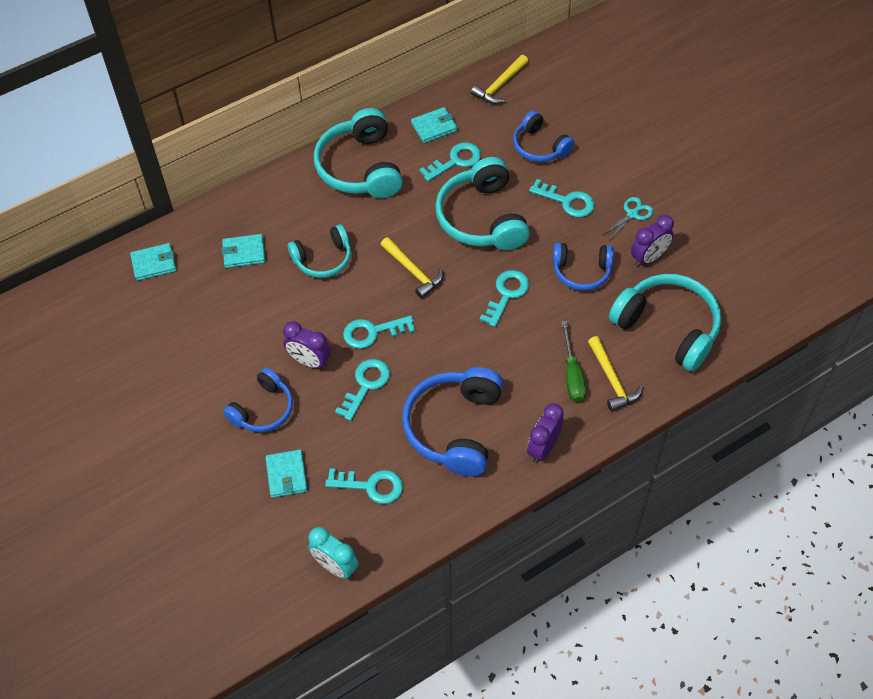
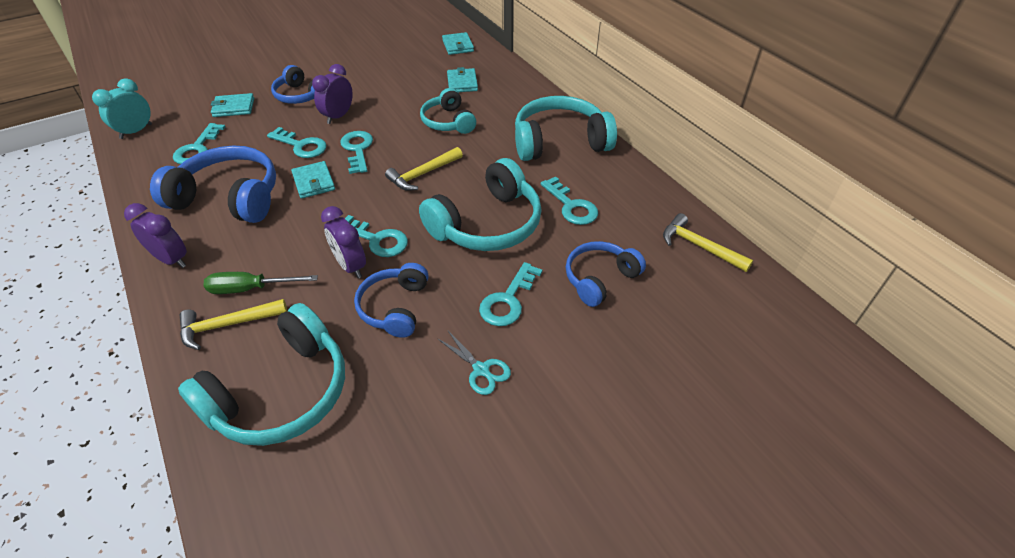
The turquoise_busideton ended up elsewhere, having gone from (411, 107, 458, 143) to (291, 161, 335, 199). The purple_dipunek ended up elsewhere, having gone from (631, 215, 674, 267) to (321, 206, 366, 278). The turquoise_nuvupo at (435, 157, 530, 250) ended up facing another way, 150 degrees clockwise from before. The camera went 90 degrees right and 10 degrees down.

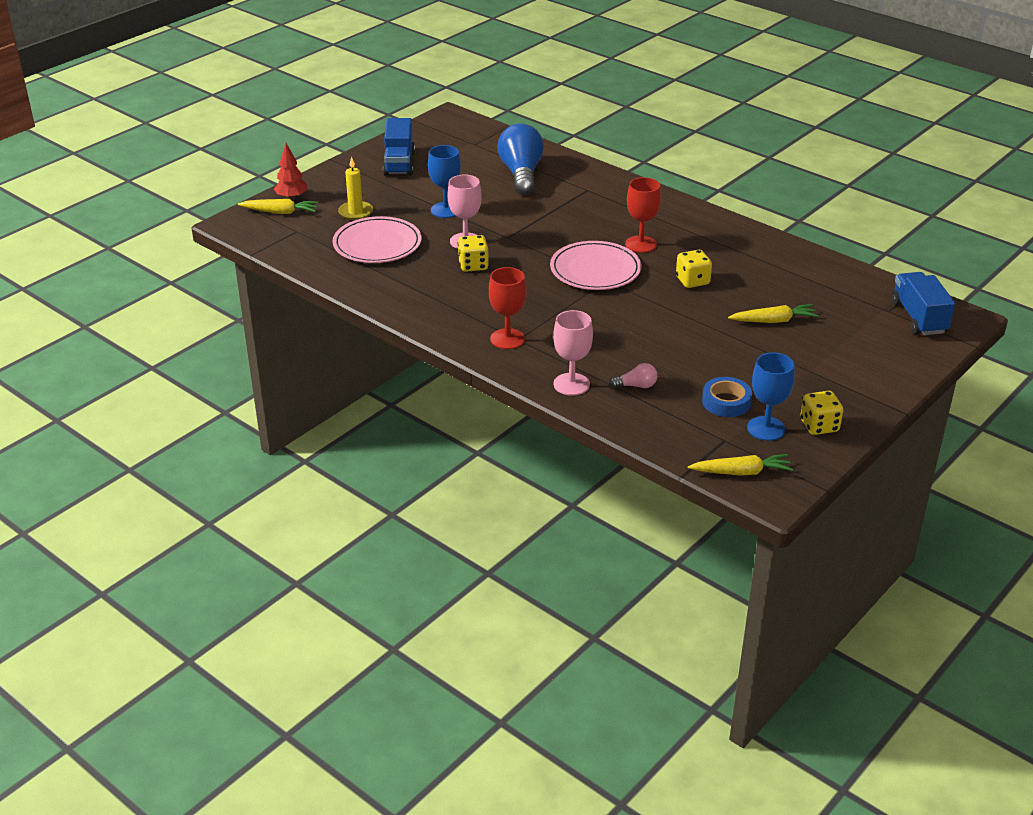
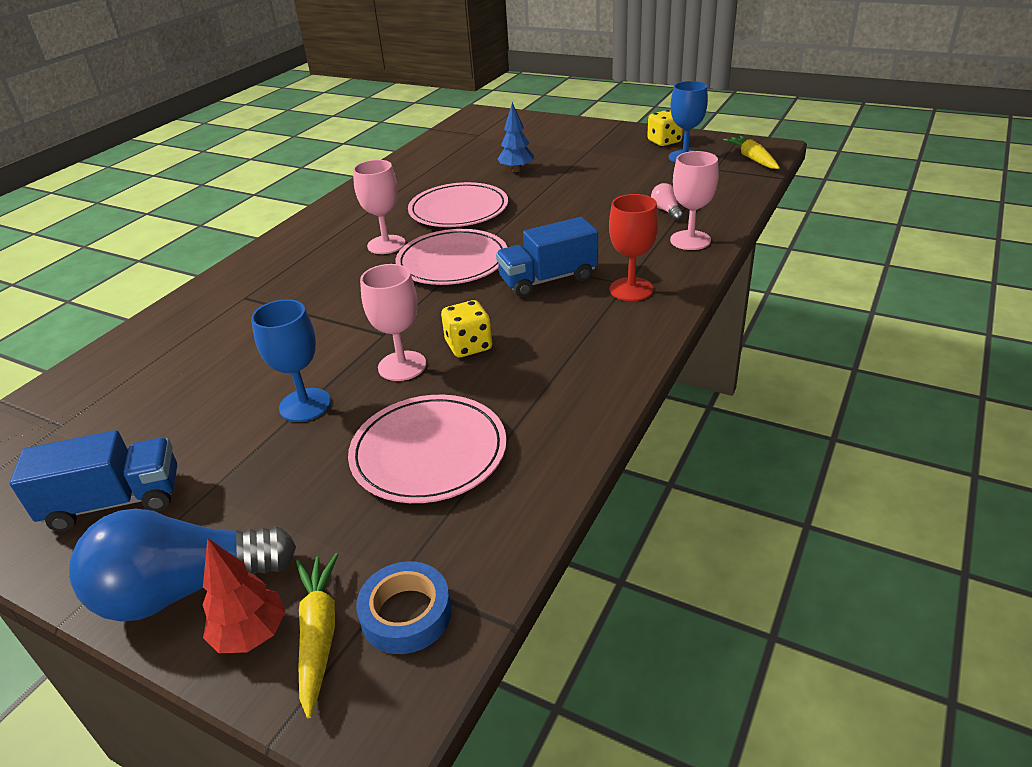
The second view lost the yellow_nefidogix at (338, 157, 373, 220). The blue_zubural ended up elsewhere, having gone from (498, 123, 544, 195) to (69, 509, 296, 622). The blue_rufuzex ended up elsewhere, having gone from (702, 377, 752, 417) to (356, 561, 452, 654). The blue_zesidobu ended up elsewhere, having gone from (891, 272, 955, 335) to (496, 217, 598, 297). Where the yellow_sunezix stood at (676, 250, 712, 288), the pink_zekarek came to stand at (408, 182, 508, 227). Where the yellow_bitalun stood at (728, 304, 819, 323), the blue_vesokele came to stand at (498, 102, 534, 172). What was the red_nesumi at (625, 177, 661, 253) turned into the pink_nesumi at (353, 160, 406, 254). The camera went 100 degrees left and 0 degrees up.

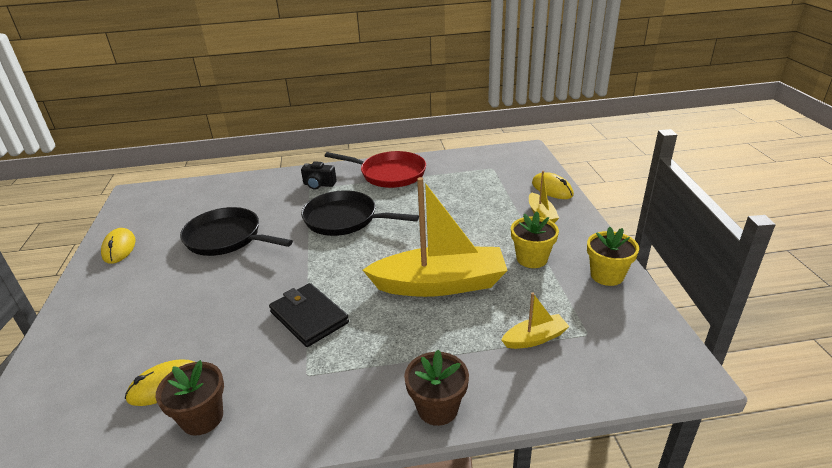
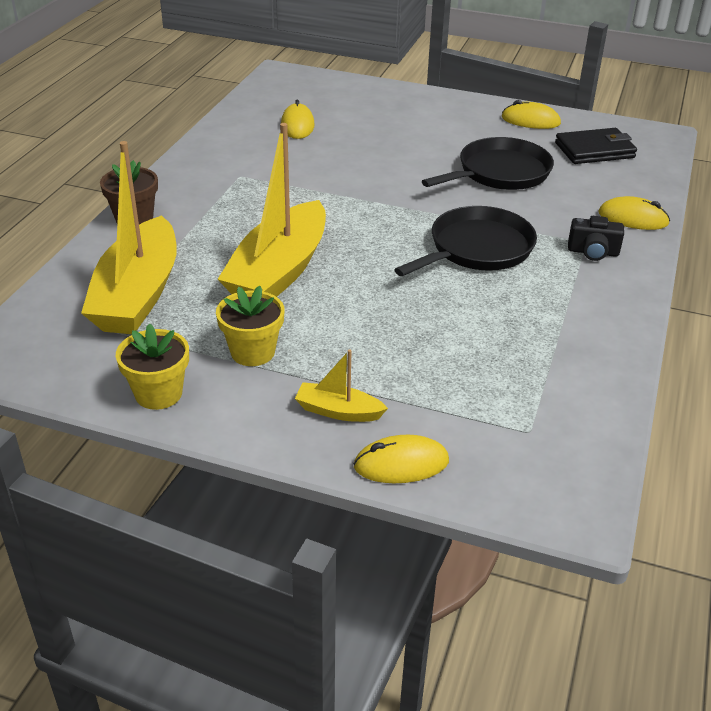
The second view lost the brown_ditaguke at (156, 360, 224, 436). The second view lost the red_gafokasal at (325, 151, 426, 188). The second view gained the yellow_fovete at (598, 196, 670, 230). The black_busideton ended up elsewhere, having gone from (269, 283, 349, 347) to (555, 128, 637, 164). The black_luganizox at (301, 162, 337, 189) ended up facing another way, 120 degrees counterclockwise from before. The size of the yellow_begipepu at (502, 293, 570, 349) changed by a factor of 2.23. The camera went 115 degrees right and 5 degrees up.

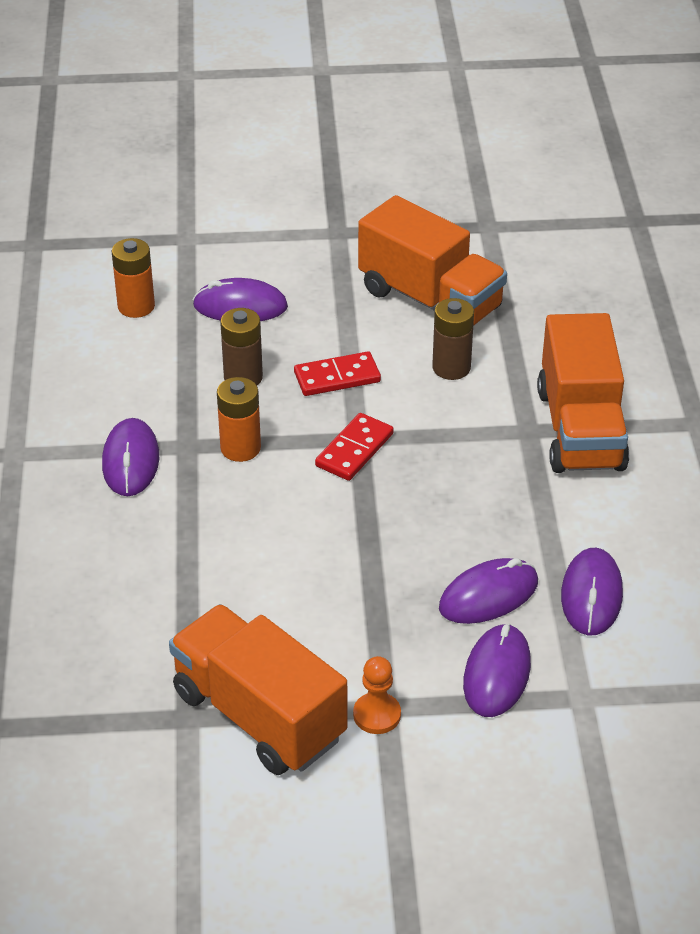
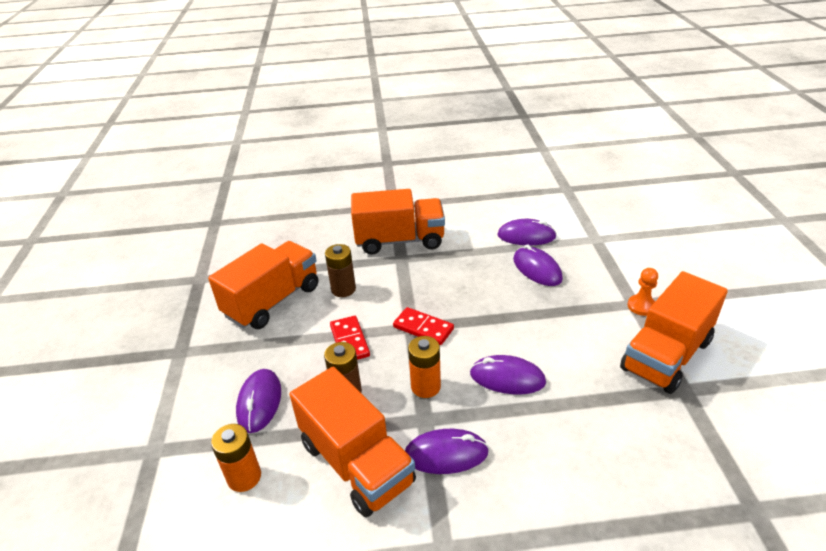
The second view gained the orange_zesidobu at (289, 367, 416, 517). The purple_fovete ended up elsewhere, having gone from (463, 624, 531, 717) to (470, 355, 546, 394). The camera went 90 degrees left and 5 degrees down.

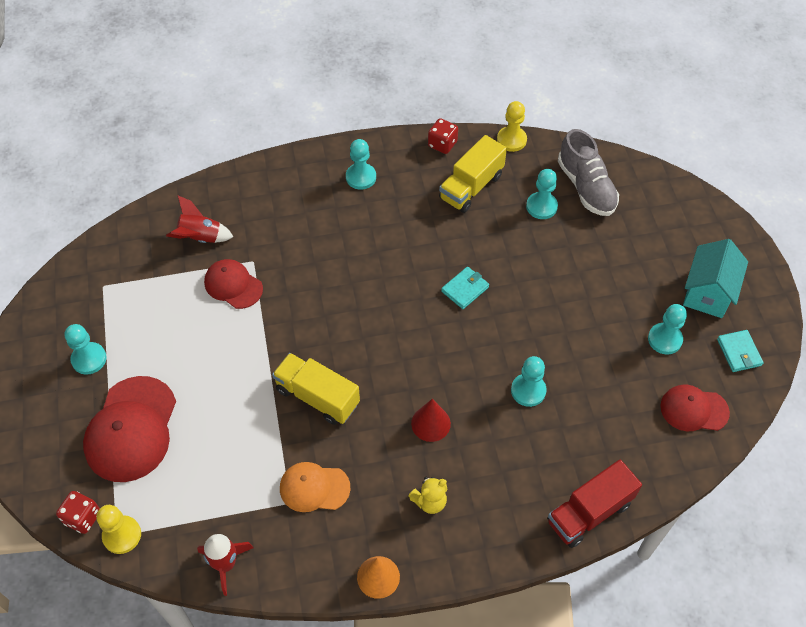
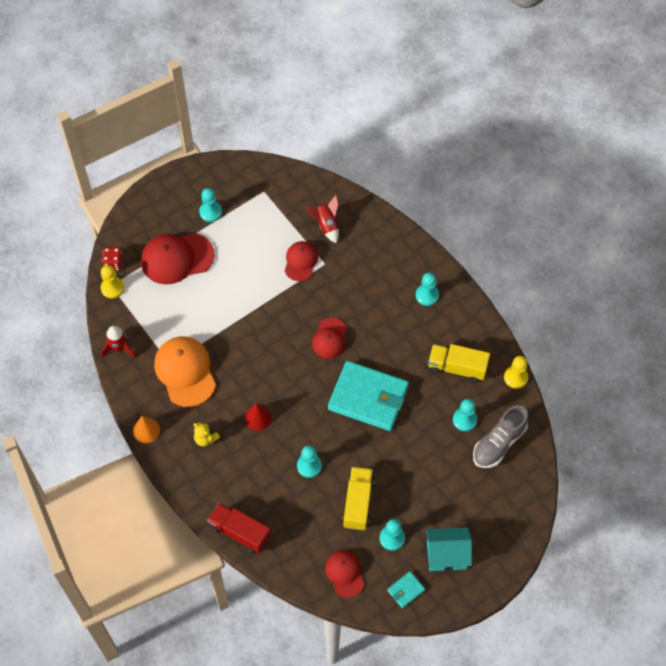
The second view lost the red_sunezix at (428, 118, 458, 154). The second view gained the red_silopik at (312, 318, 347, 359). The yellow_zesidobu ended up elsewhere, having gone from (272, 353, 360, 425) to (342, 467, 374, 530). The size of the orange_silopik at (280, 462, 350, 512) changed by a factor of 1.67. The size of the turquoise_busideton at (441, 267, 489, 309) changed by a factor of 2.38. The camera went 65 degrees right and 5 degrees up.

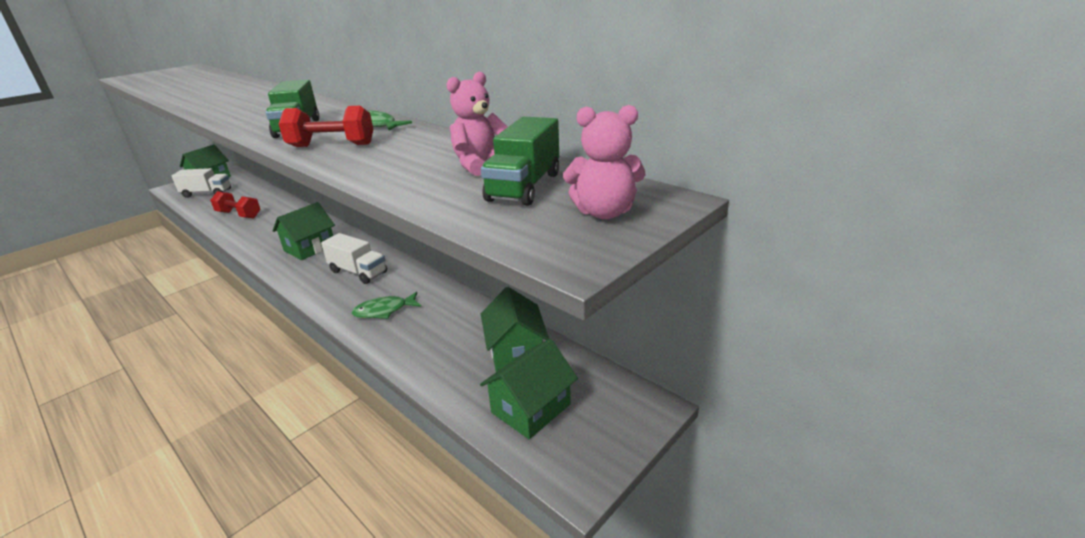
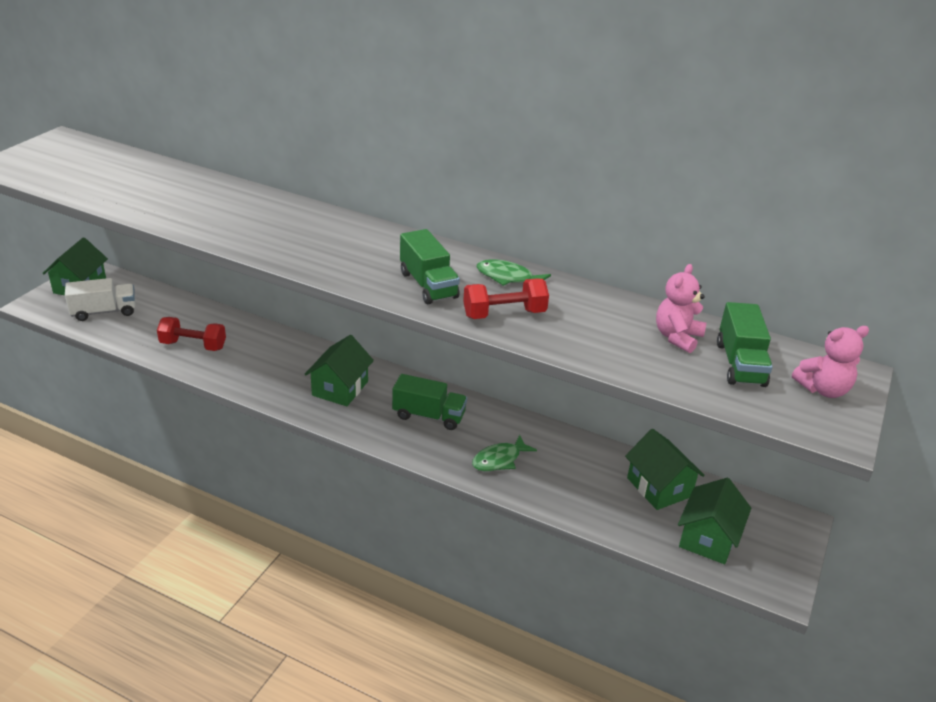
What was the white_zesidobu at (321, 233, 387, 284) turned into the green_zesidobu at (392, 374, 467, 430). The camera went 20 degrees left and 5 degrees up.

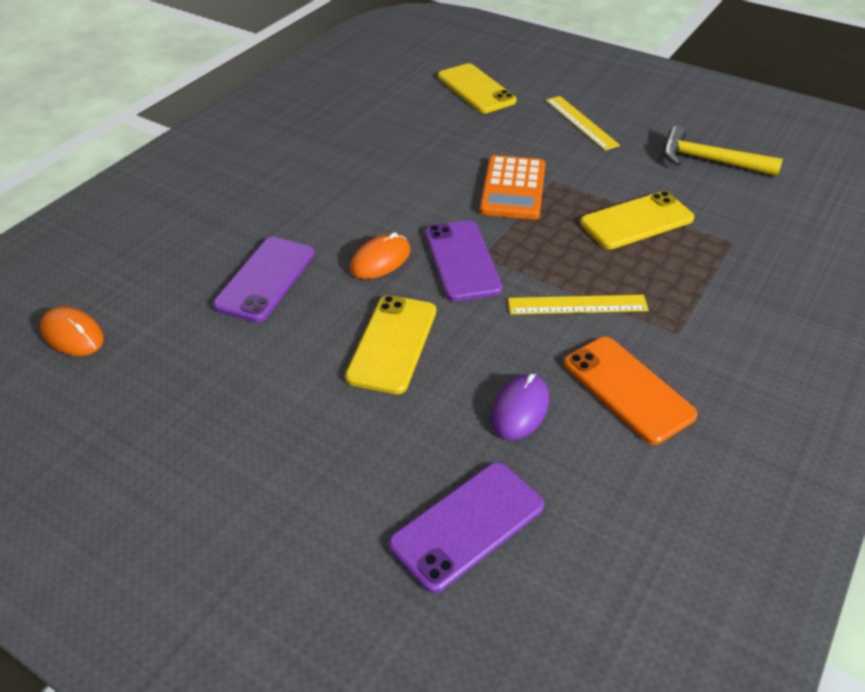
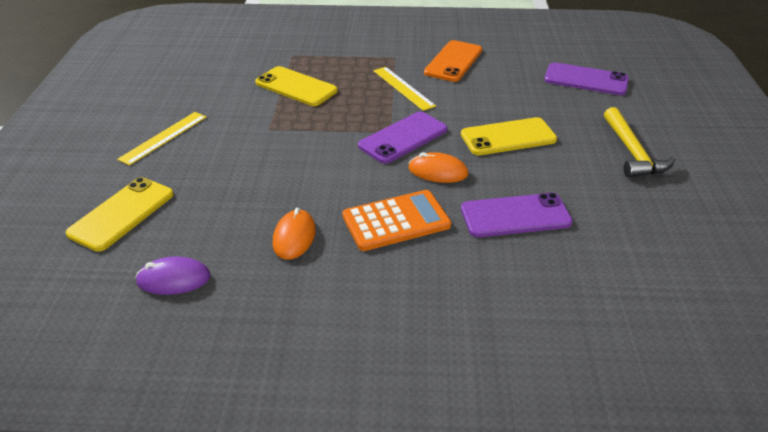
The orange_fovete ended up elsewhere, having gone from (40, 307, 104, 356) to (273, 208, 316, 260). The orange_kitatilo ended up elsewhere, having gone from (480, 155, 546, 219) to (342, 190, 451, 251). The purple_fovete ended up elsewhere, having gone from (491, 374, 549, 440) to (135, 257, 211, 295). The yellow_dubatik ended up elsewhere, having gone from (664, 126, 783, 176) to (604, 107, 675, 178). The camera went 120 degrees left and 5 degrees down.

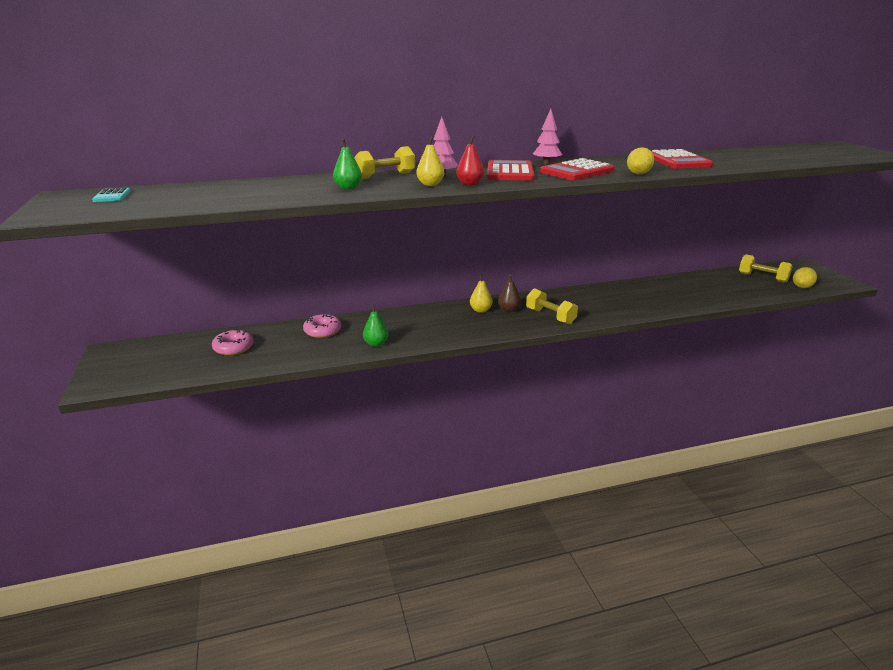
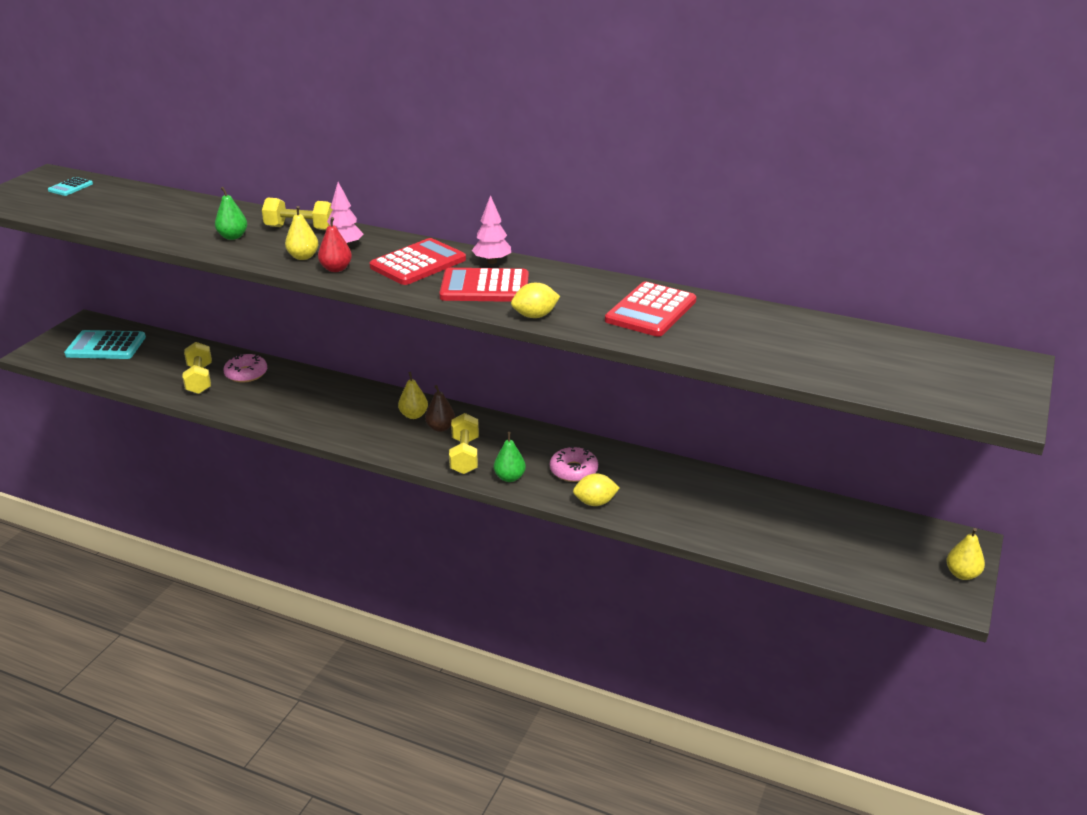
The second view gained the turquoise_kitatilo at (64, 330, 146, 359). The second view gained the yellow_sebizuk at (946, 528, 985, 580). The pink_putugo ended up elsewhere, having gone from (212, 329, 253, 355) to (550, 446, 598, 482). The green_sebizuk ended up elsewhere, having gone from (363, 305, 389, 347) to (494, 432, 526, 482). The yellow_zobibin ended up elsewhere, having gone from (739, 254, 792, 283) to (182, 342, 212, 394). The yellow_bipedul ended up elsewhere, having gone from (793, 267, 817, 288) to (573, 473, 620, 506). The camera went 40 degrees right and 5 degrees up.

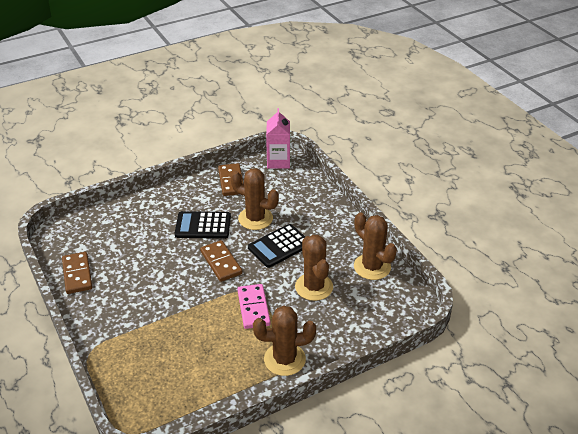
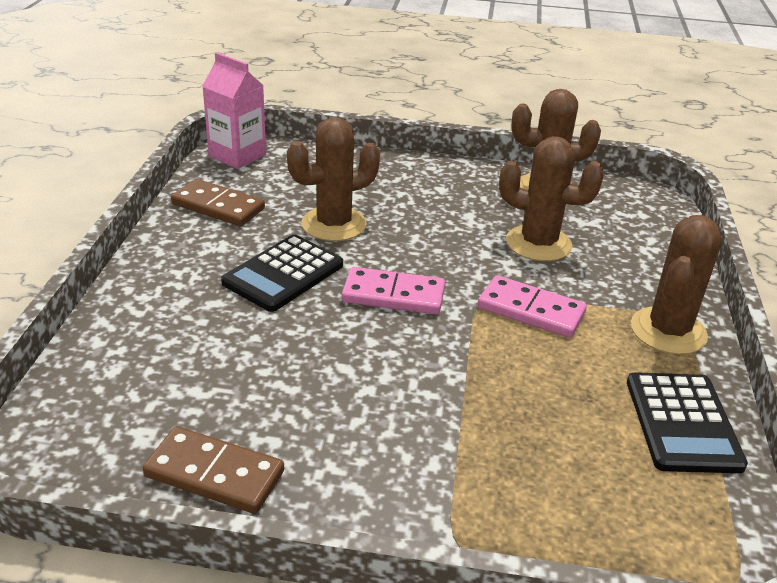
The black_kitatilo ended up elsewhere, having gone from (248, 224, 305, 268) to (627, 372, 748, 473). What was the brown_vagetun at (200, 240, 242, 282) turned into the pink_vagetun at (342, 267, 445, 314). The camera went 55 degrees left and 5 degrees down.

